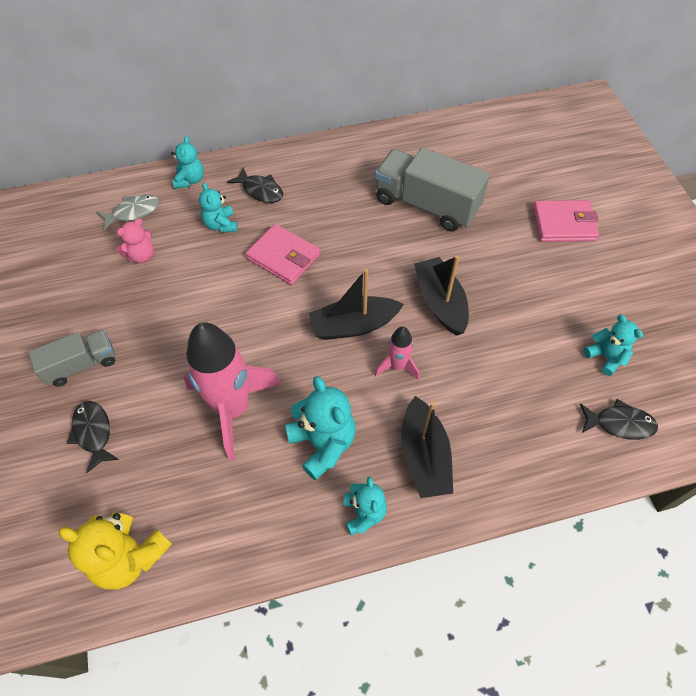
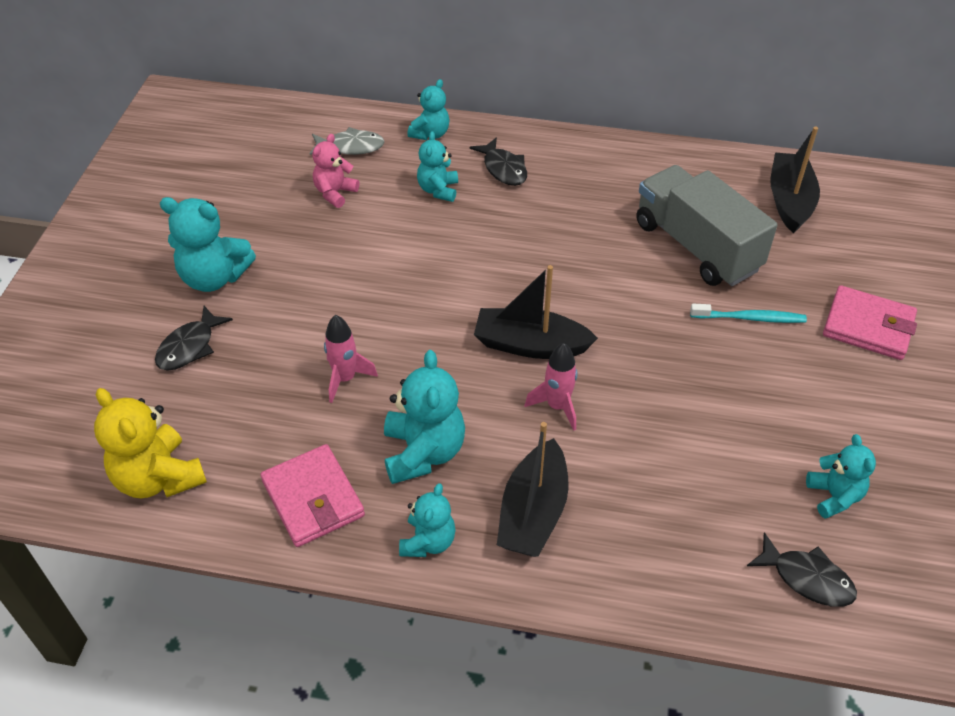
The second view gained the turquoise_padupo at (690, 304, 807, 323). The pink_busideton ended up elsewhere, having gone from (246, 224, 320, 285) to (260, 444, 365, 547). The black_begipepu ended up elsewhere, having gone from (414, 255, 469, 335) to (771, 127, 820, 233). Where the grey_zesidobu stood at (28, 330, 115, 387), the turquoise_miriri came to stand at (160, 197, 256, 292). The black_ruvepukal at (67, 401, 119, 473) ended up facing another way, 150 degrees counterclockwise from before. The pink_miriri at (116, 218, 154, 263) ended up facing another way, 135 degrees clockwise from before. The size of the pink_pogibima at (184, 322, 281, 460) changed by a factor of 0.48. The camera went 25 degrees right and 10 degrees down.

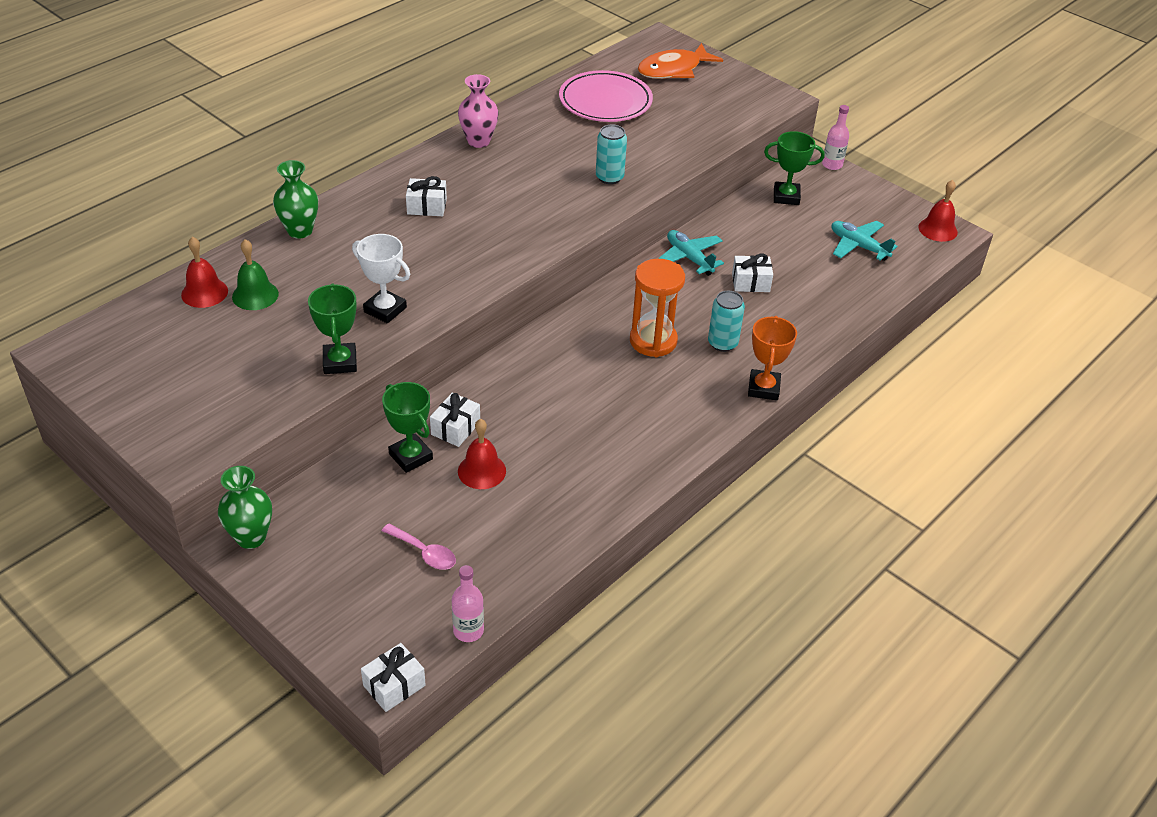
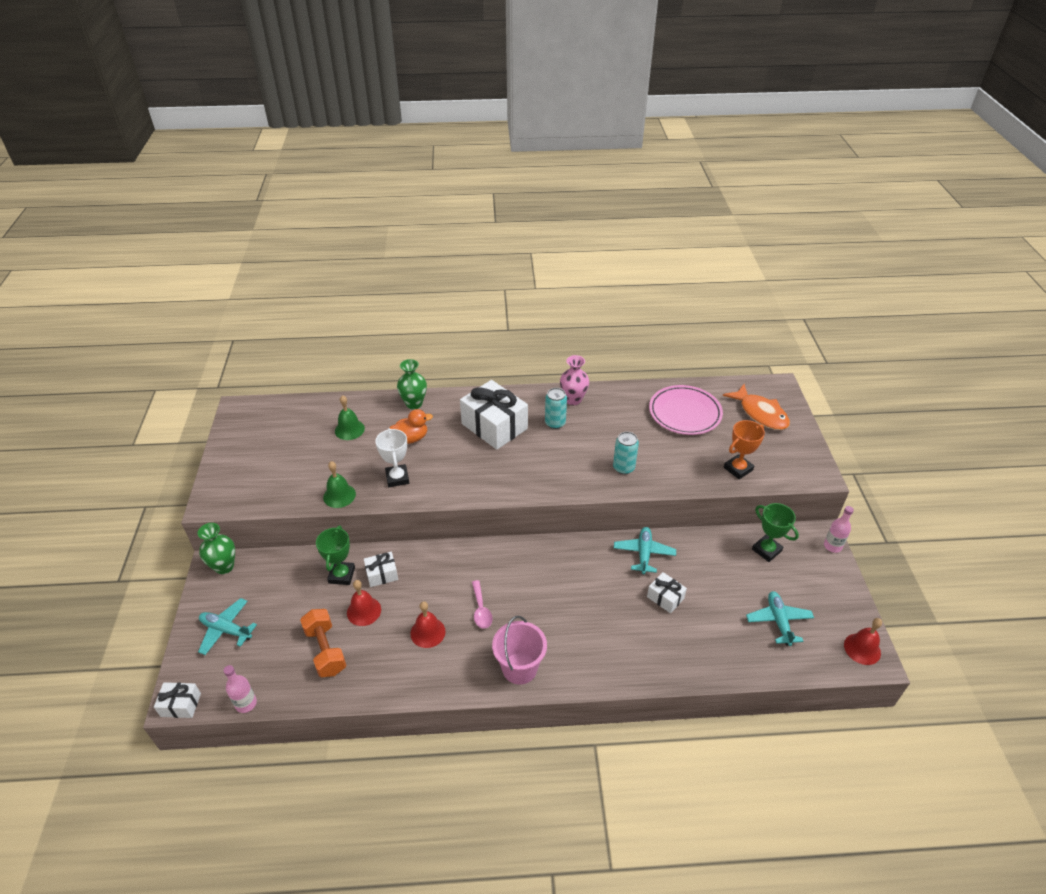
The second view lost the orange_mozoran at (630, 259, 685, 357). The second view gained the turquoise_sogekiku at (198, 598, 257, 655). The second view gained the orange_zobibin at (300, 609, 346, 677). The second view gained the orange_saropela at (389, 409, 433, 444). The second view gained the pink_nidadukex at (492, 616, 547, 685). The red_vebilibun ended up elsewhere, having gone from (181, 236, 228, 308) to (411, 601, 446, 648). The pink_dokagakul ended up elsewhere, having gone from (382, 523, 456, 570) to (472, 580, 493, 629). The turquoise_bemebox ended up elsewhere, having gone from (708, 291, 745, 352) to (545, 388, 567, 429). The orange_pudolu ended up elsewhere, having gone from (748, 316, 797, 401) to (724, 420, 765, 479). Where the green_pudolu stood at (308, 283, 357, 374), the green_vebilibun came to stand at (323, 461, 356, 508). The orange_ruvepukal at (638, 43, 723, 79) ended up facing another way, 135 degrees counterclockwise from before. The size of the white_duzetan at (406, 176, 447, 216) changed by a factor of 2.05. The camera went 45 degrees right and 0 degrees up.

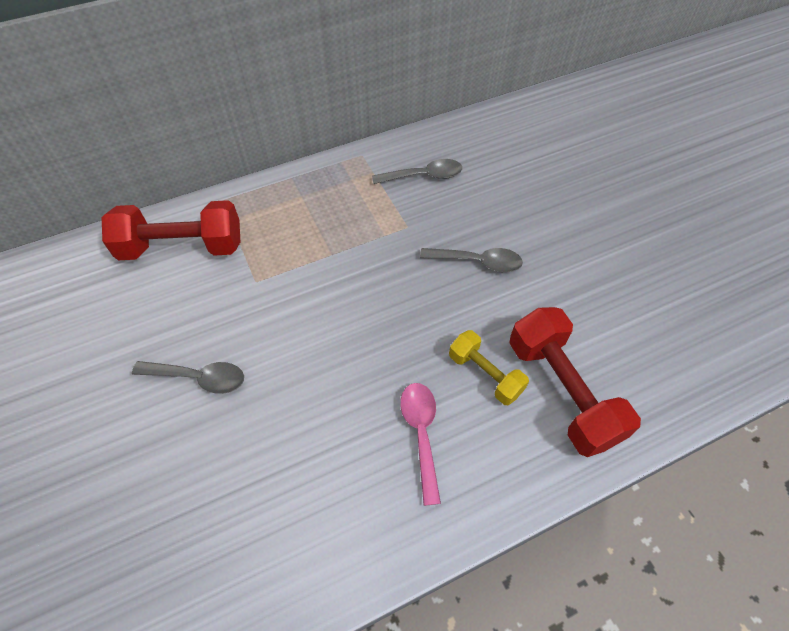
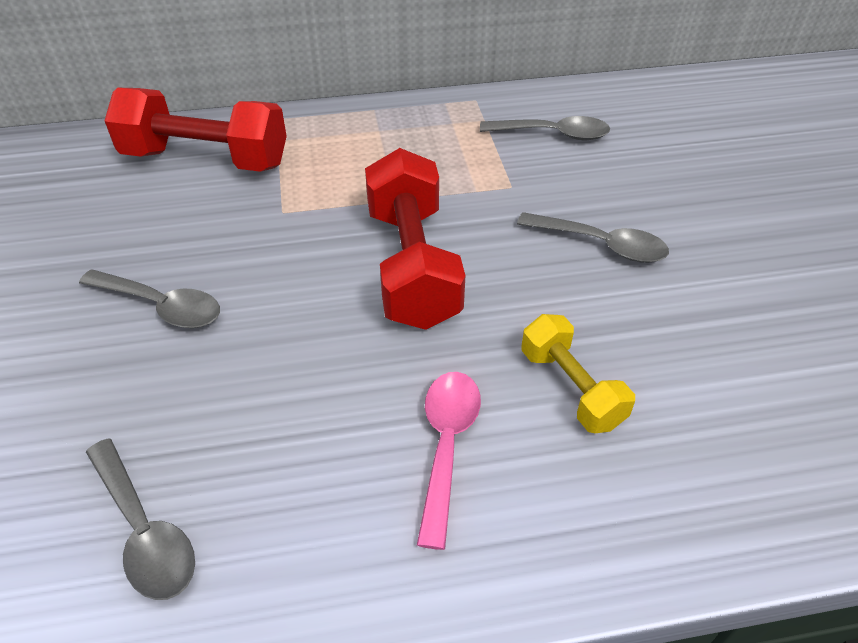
The second view gained the grey_dokagakul at (86, 439, 195, 600). The red_zobibin ended up elsewhere, having gone from (509, 307, 641, 457) to (365, 148, 465, 330). The camera went 15 degrees right and 10 degrees down.

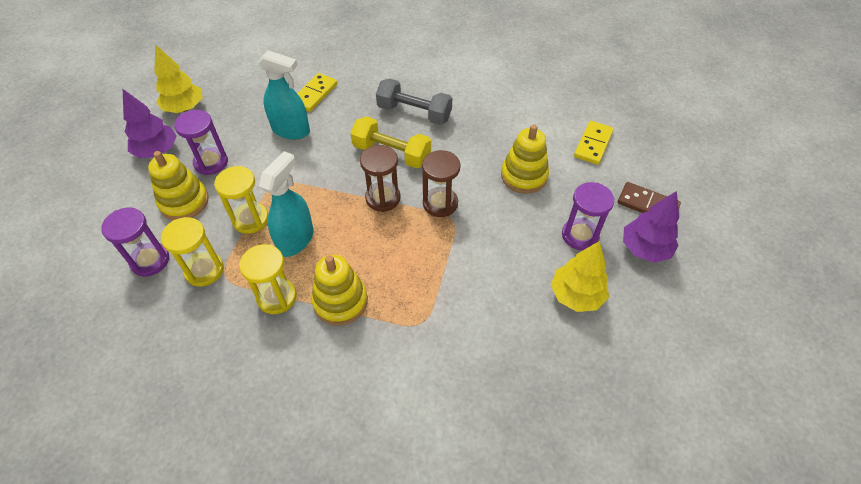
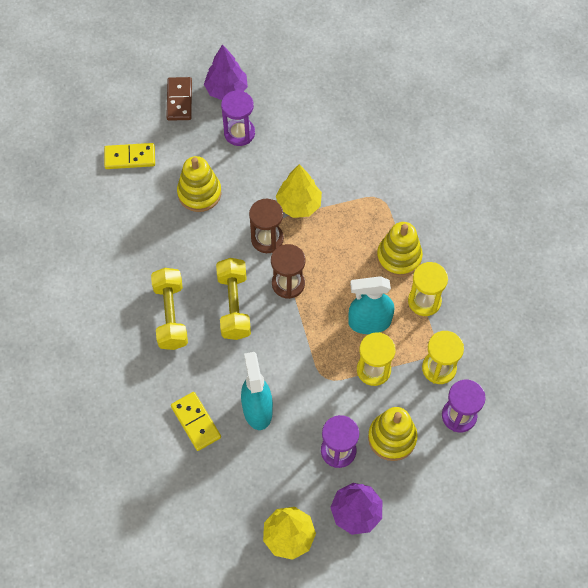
The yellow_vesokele ended up elsewhere, having gone from (551, 241, 609, 312) to (276, 164, 322, 218). What was the grey_zobibin at (376, 78, 452, 125) turned into the yellow_zobibin at (151, 268, 188, 350). The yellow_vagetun at (297, 73, 337, 112) ended up facing another way, 60 degrees clockwise from before. The camera went 120 degrees left and 10 degrees up.

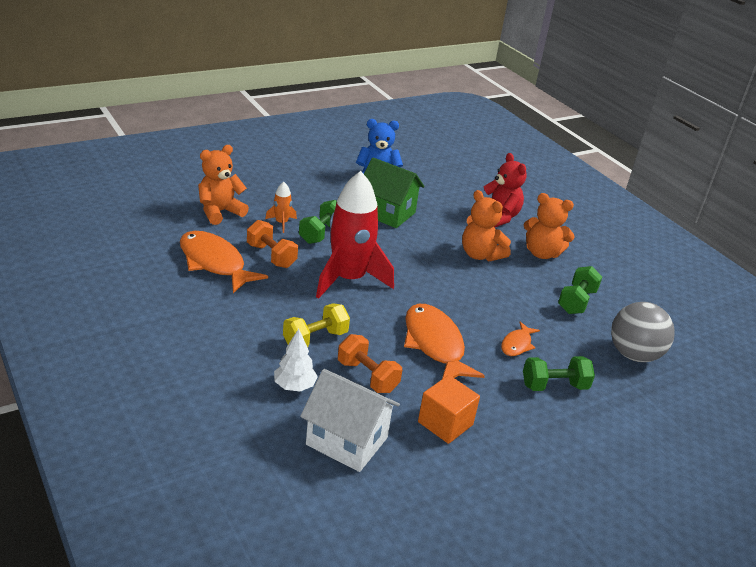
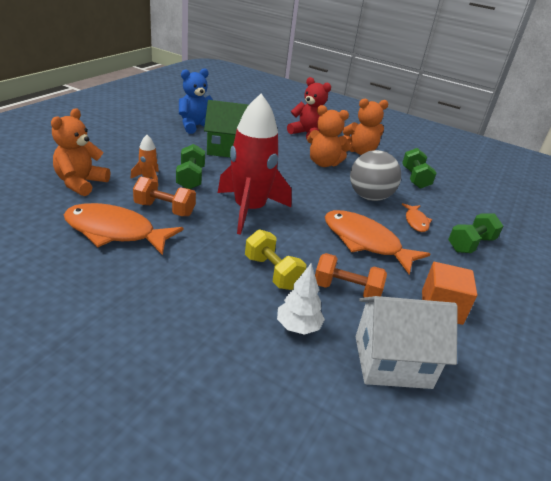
The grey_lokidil ended up elsewhere, having gone from (611, 302, 675, 362) to (350, 150, 401, 201). The yellow_zobibin at (283, 303, 350, 347) ended up facing another way, 60 degrees counterclockwise from before. The camera went 30 degrees left and 0 degrees up.

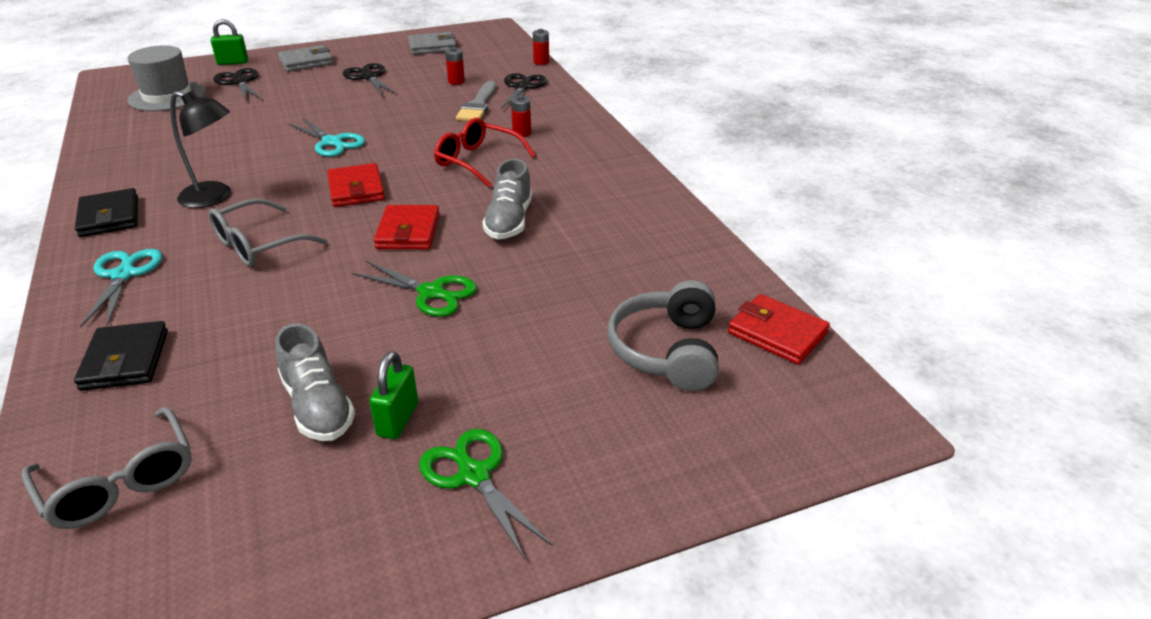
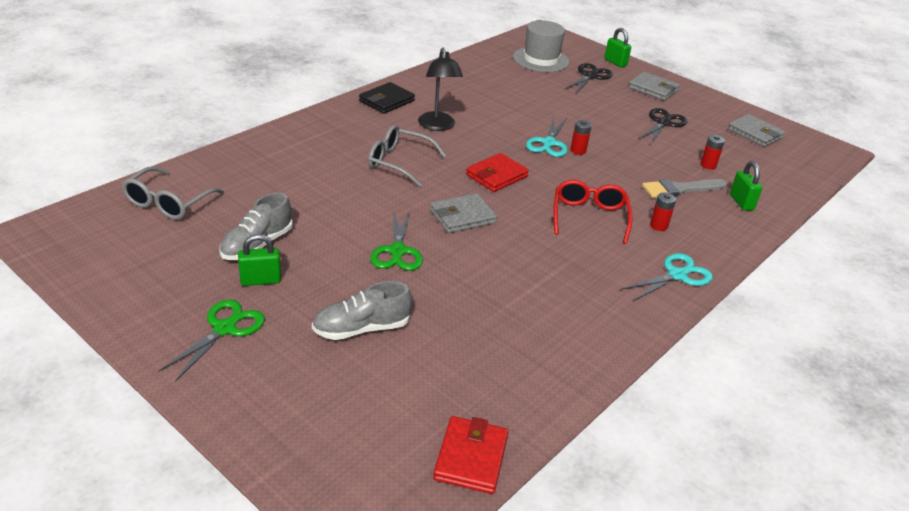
The second view lost the black_busideton at (74, 321, 168, 391). The second view lost the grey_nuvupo at (607, 280, 719, 391). The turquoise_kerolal ended up elsewhere, having gone from (80, 249, 163, 327) to (621, 253, 713, 301). The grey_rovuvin ended up elsewhere, having gone from (482, 159, 532, 239) to (312, 281, 412, 340). The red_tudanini ended up elsewhere, having gone from (533, 29, 549, 65) to (570, 120, 592, 155). Where the black_kerolal stood at (501, 73, 547, 109), the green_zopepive came to stand at (730, 161, 762, 211). What was the red_busideton at (374, 205, 440, 249) turned into the grey_busideton at (430, 193, 497, 233). The camera went 60 degrees right and 0 degrees up.

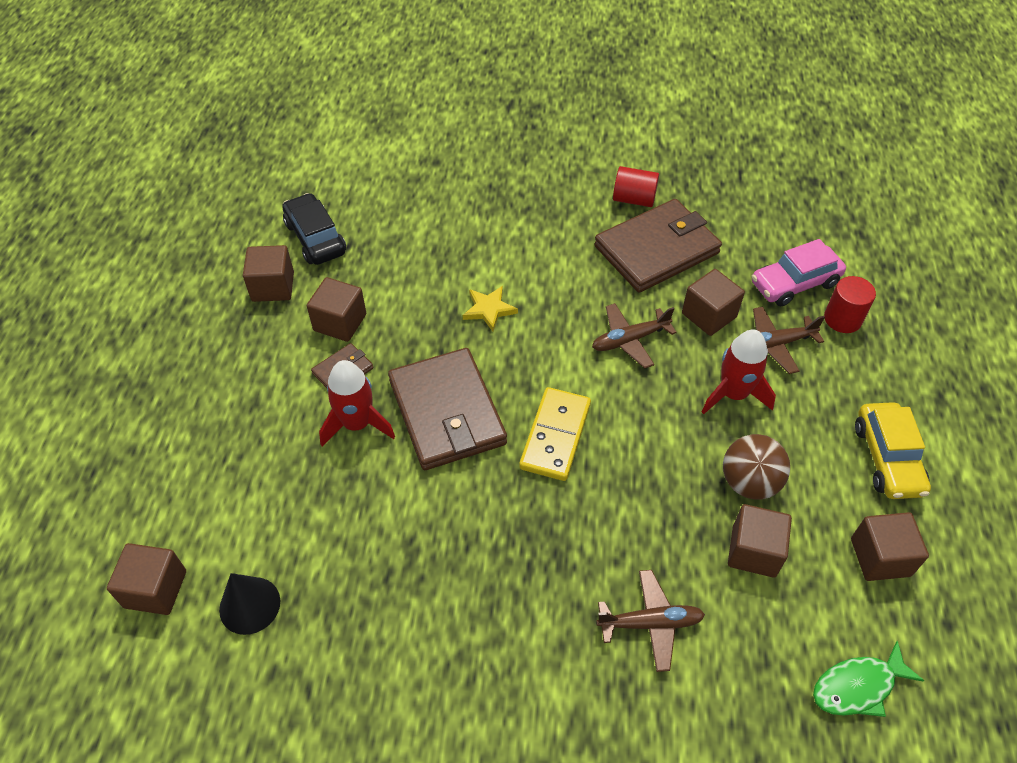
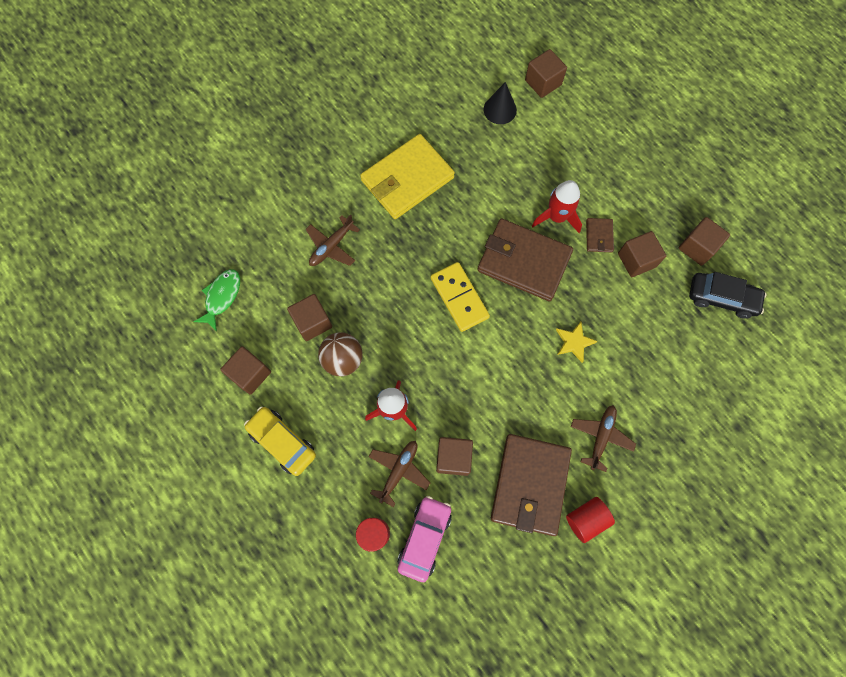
The second view gained the yellow_busideton at (360, 134, 455, 219). The brown_sogekiku ended up elsewhere, having gone from (592, 303, 677, 368) to (571, 405, 636, 472). The camera went 135 degrees right and 20 degrees up.

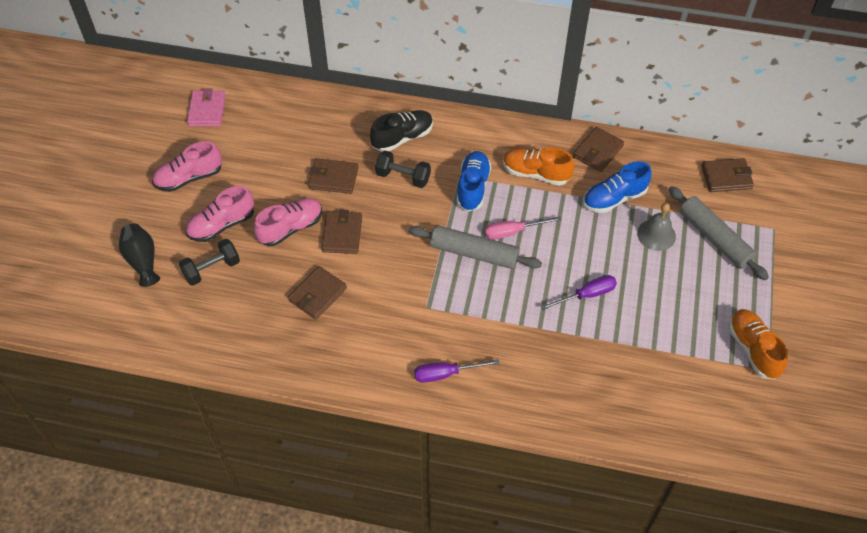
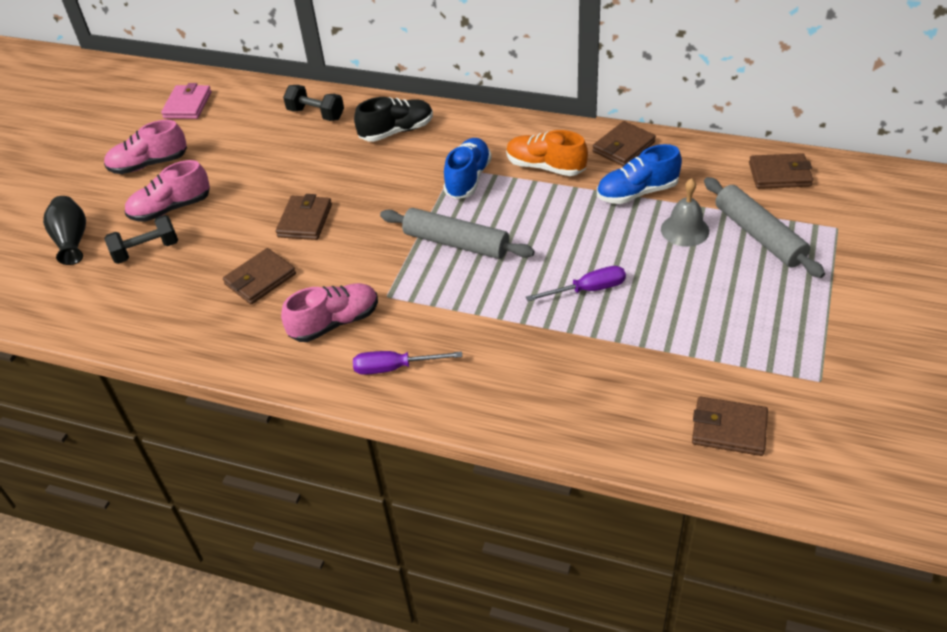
The second view lost the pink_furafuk at (485, 216, 561, 239). The second view lost the orange_rovuvin at (729, 309, 788, 379). The pink_rovuvin ended up elsewhere, having gone from (254, 198, 322, 246) to (281, 283, 378, 342). The brown_busideton ended up elsewhere, having gone from (308, 158, 359, 194) to (692, 397, 768, 456). The black_zobibin ended up elsewhere, having gone from (375, 151, 431, 188) to (283, 85, 344, 121). The camera went 10 degrees right and 10 degrees down.

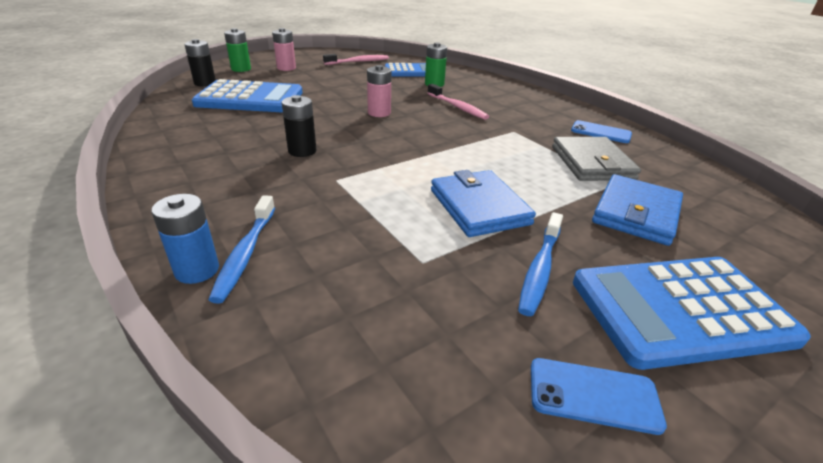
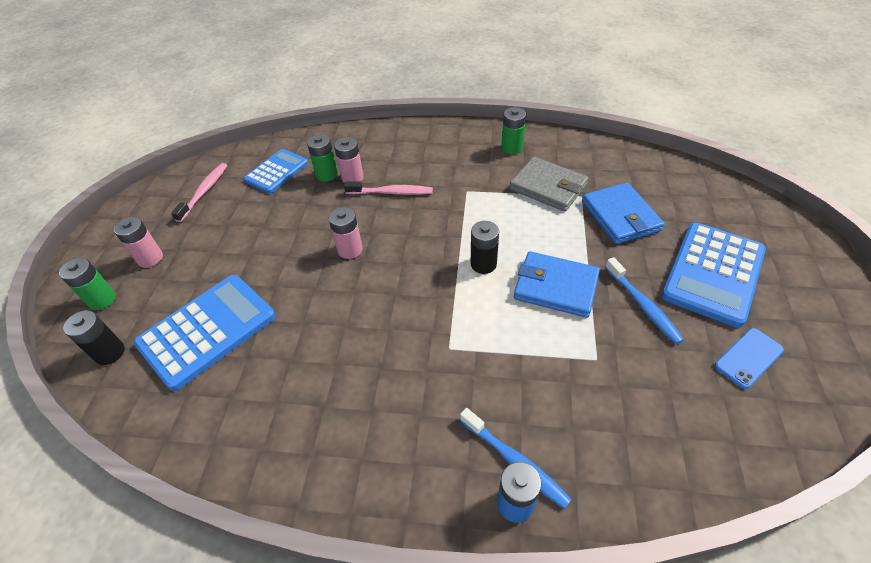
The second view gained the pink_tudanini at (334, 137, 364, 183). The black_tudanini ended up elsewhere, having gone from (282, 95, 316, 157) to (471, 221, 499, 274). Where the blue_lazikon stood at (571, 120, 632, 143), the green_tudanini came to stand at (501, 107, 526, 154). The camera went 45 degrees left and 15 degrees up.

